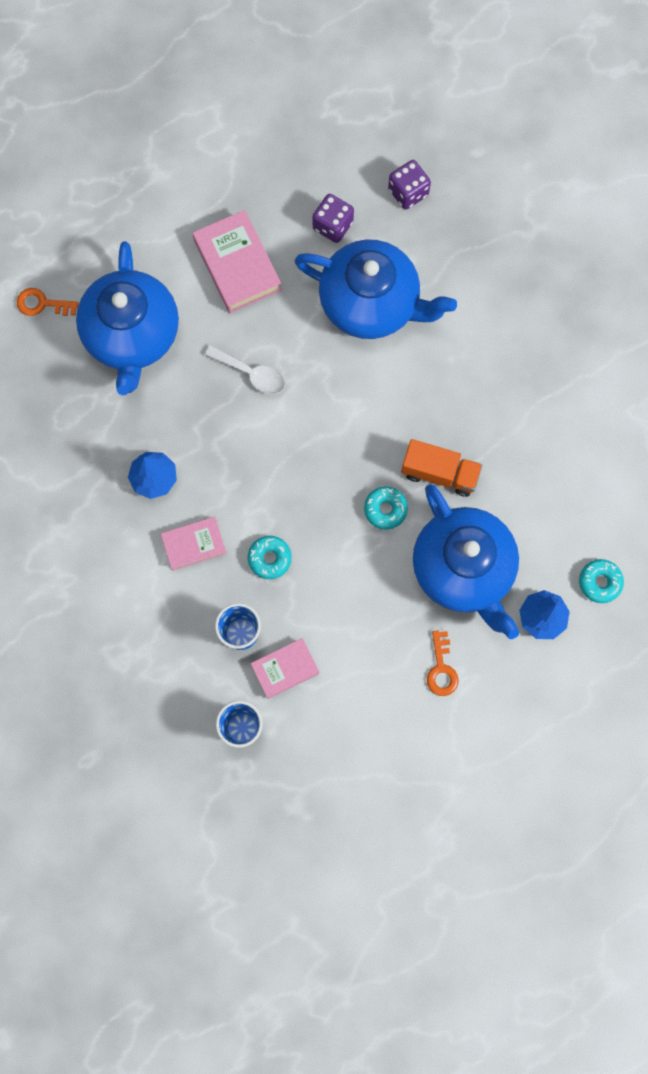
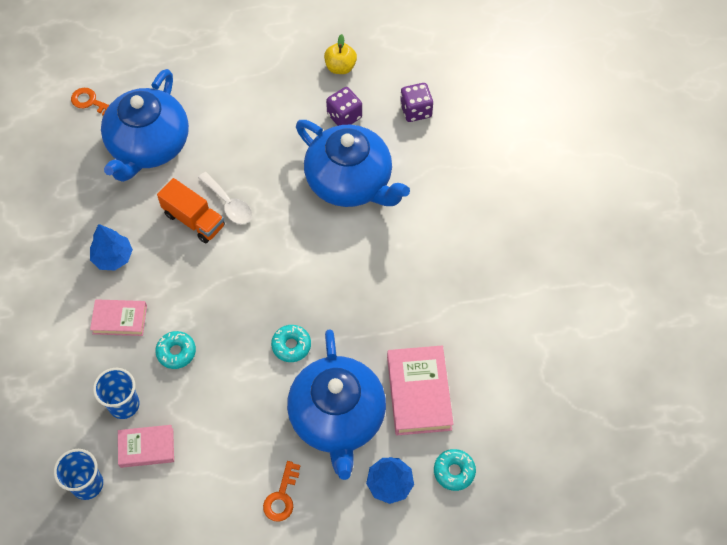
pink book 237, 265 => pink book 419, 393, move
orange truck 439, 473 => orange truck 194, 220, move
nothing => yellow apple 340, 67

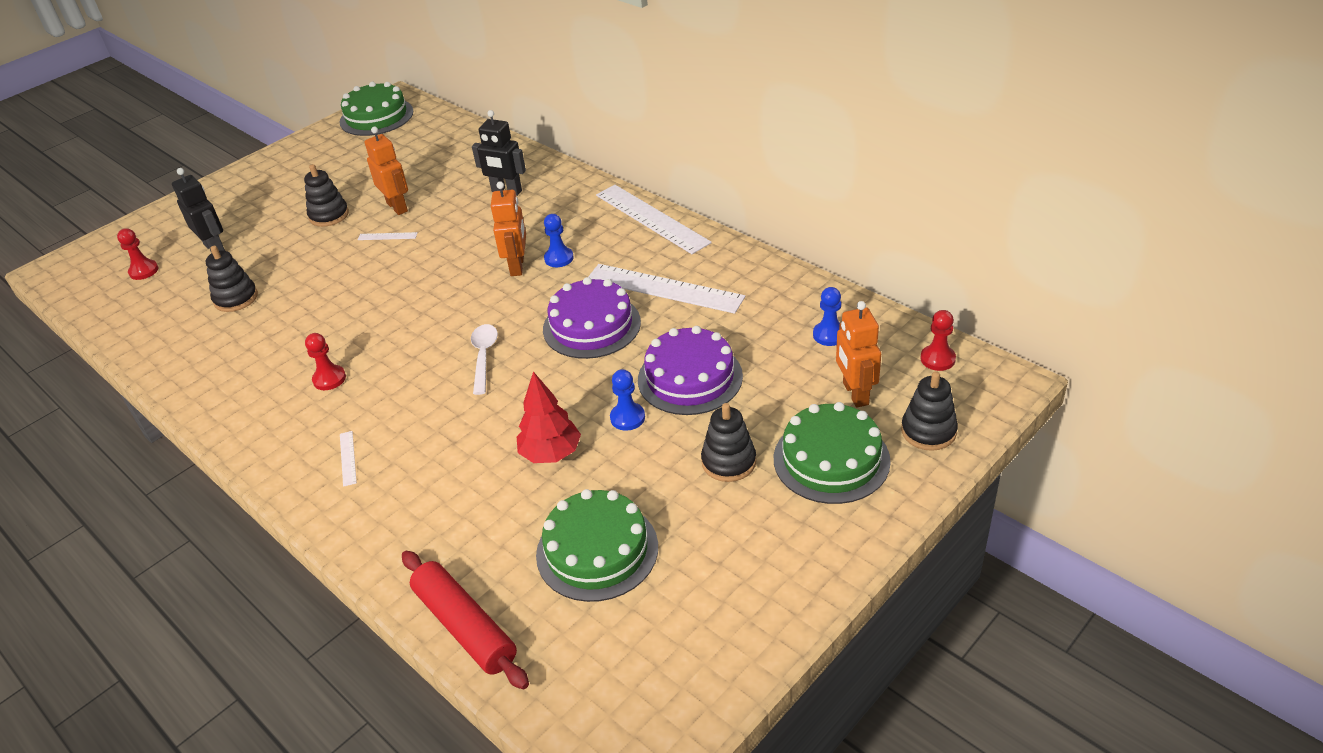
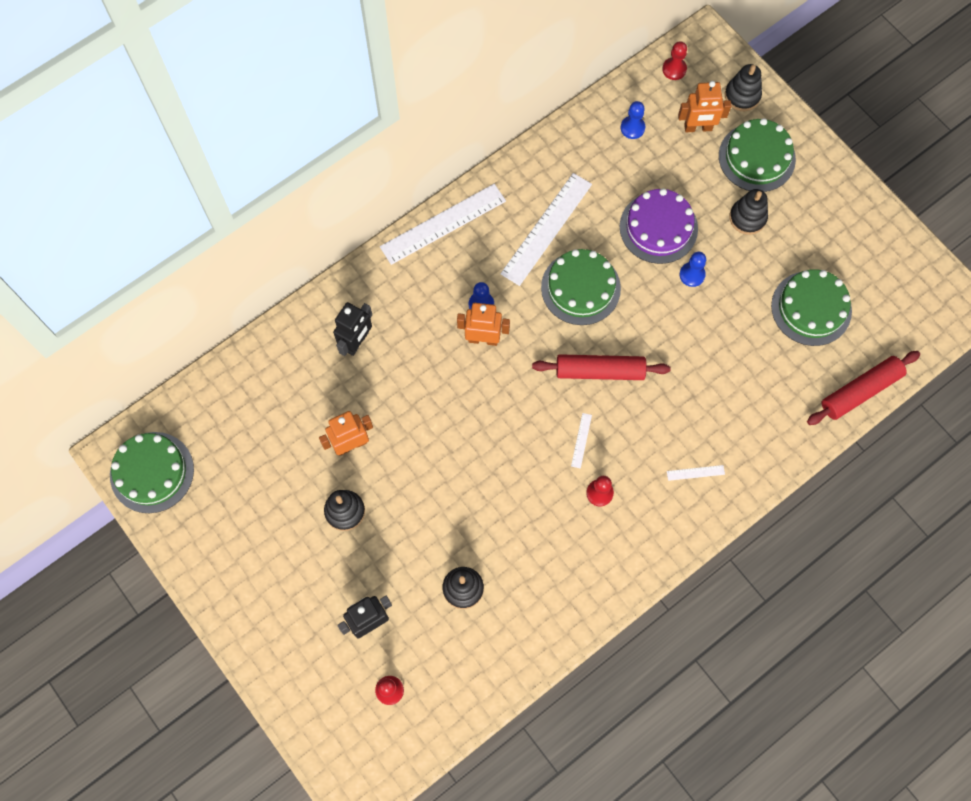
white ruler 387, 236 => white ruler 581, 440, move
white spoon 484, 357 => red rolling pin 600, 371
red tree 551, 454 => nothing
purple cake 591, 325 => green cake 580, 288

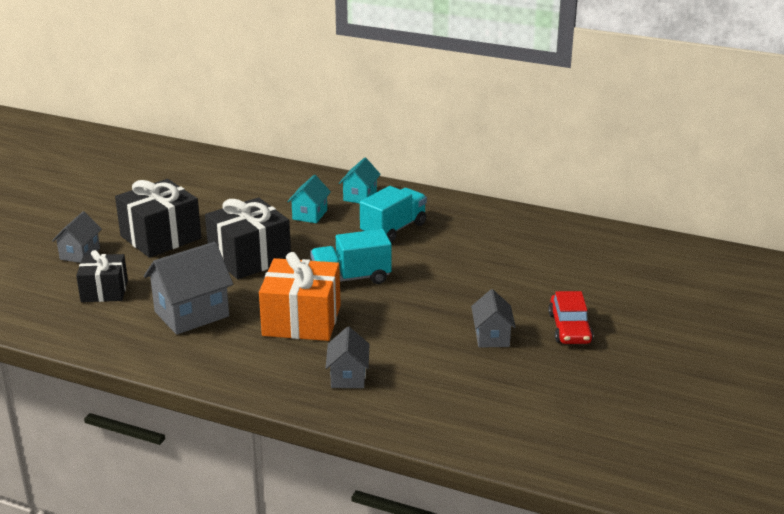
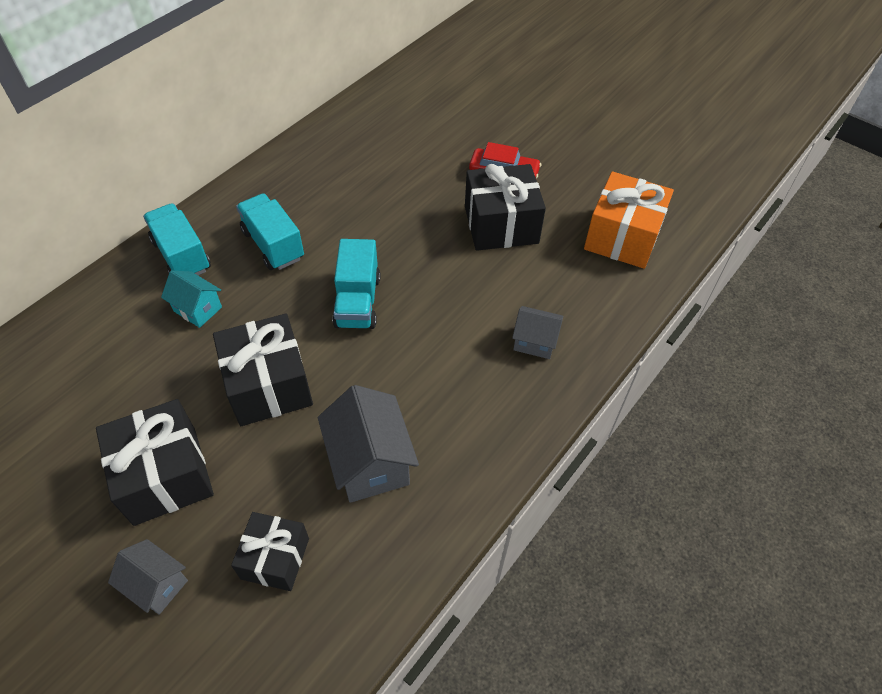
orange gift 301, 320 => orange gift 622, 237, move
turquoise house 360, 196 => turquoise truck 182, 255
grey house 492, 337 => black gift 501, 225

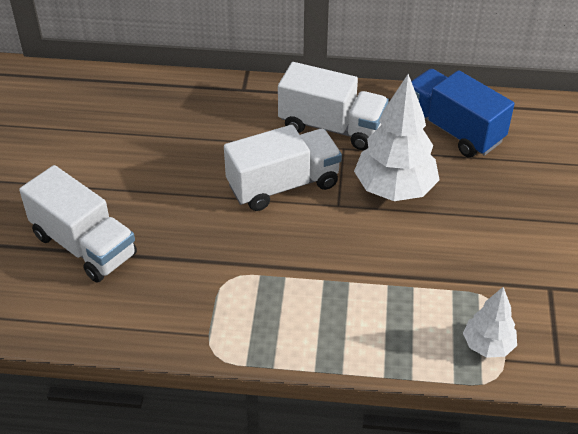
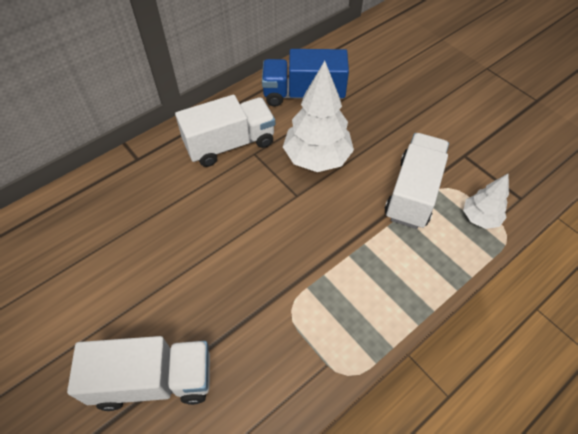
white truck 283, 185 => white truck 413, 193, move

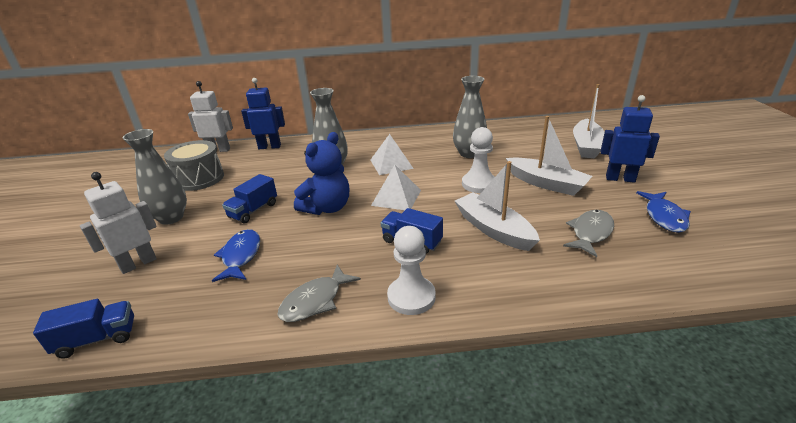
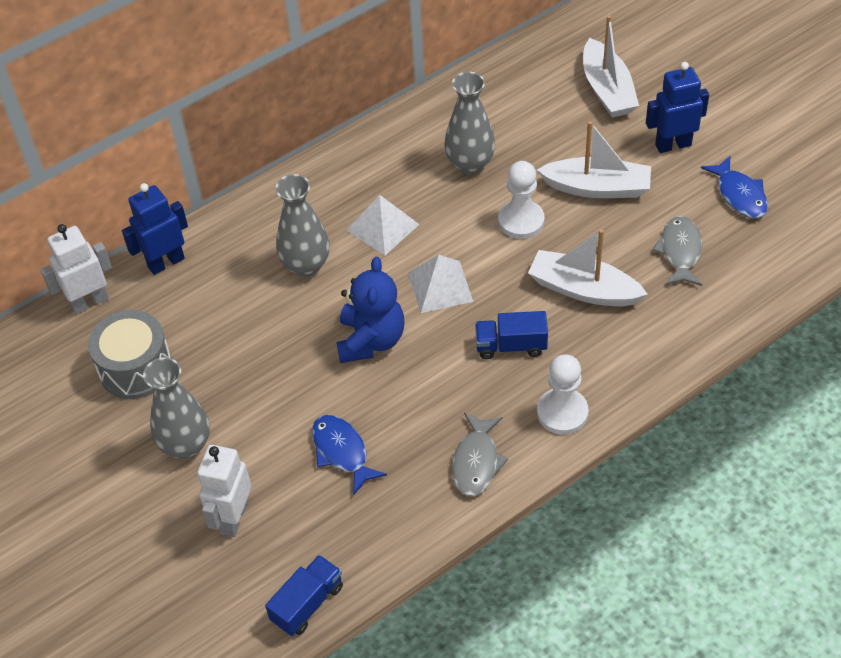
blue truck 253, 210 => nothing

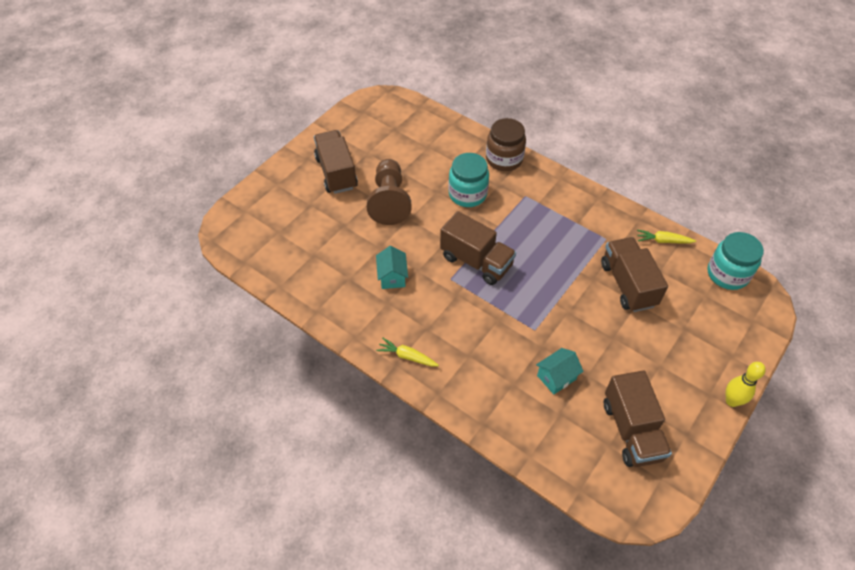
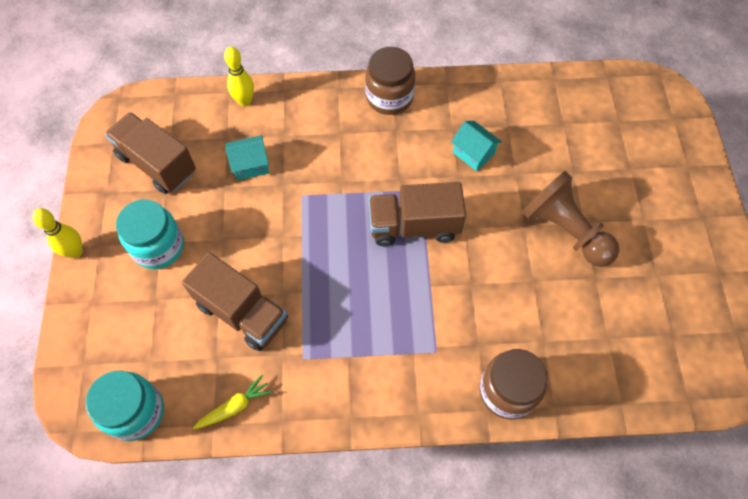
brown truck 336, 173 => nothing
yellow carrot 407, 356 => brown jar 389, 97
turquoise jar 467, 194 => turquoise jar 158, 246, move
turquoise house 556, 377 => turquoise house 250, 165, 60 degrees clockwise
nothing => yellow bowling pin 245, 101

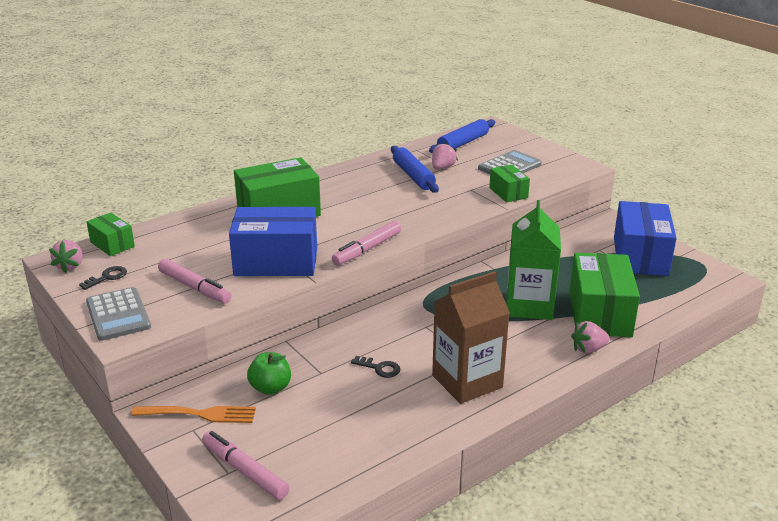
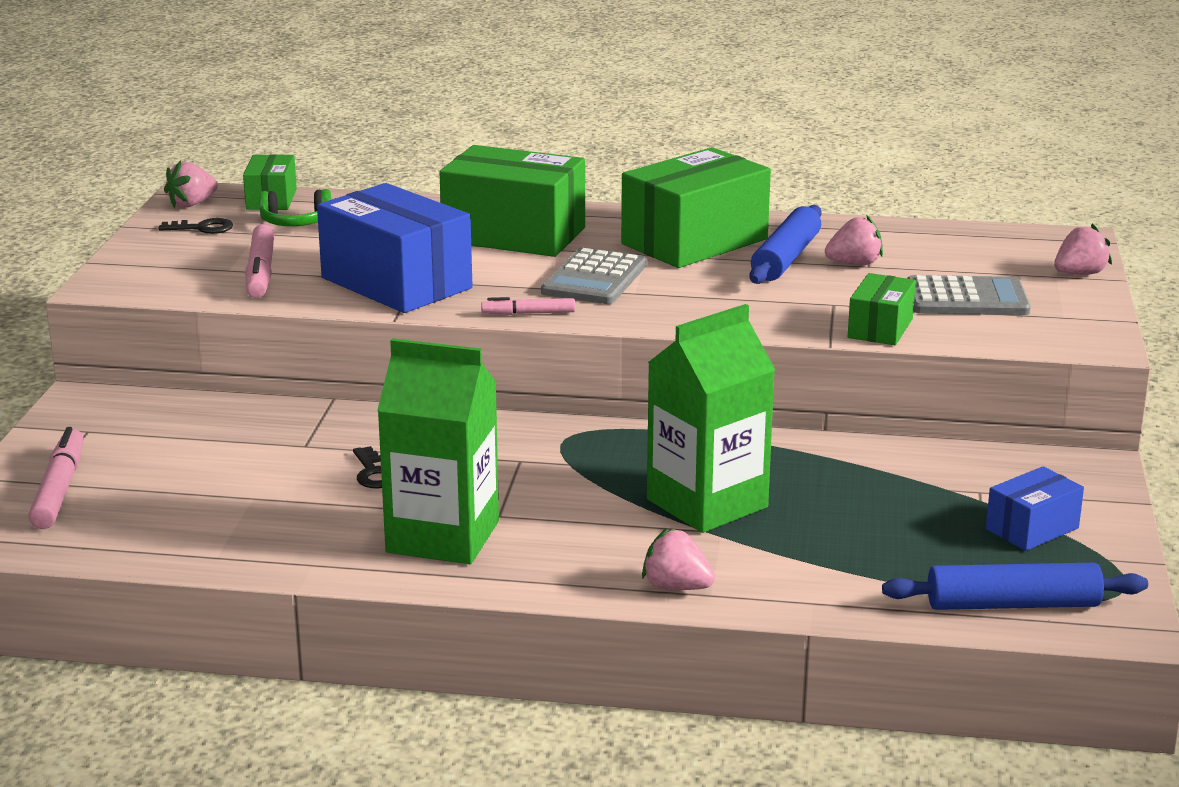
grey calculator 118, 315 => grey calculator 594, 279, move
orange fork 198, 414 => nothing
green apple 270, 388 => nothing
pink marker 367, 249 => pink marker 528, 313, x0.59
blue rolling pin 462, 143 => blue rolling pin 1012, 604, move
brown carton 467, 381 => green carton 443, 537
green box 599, 313 => green box 694, 241, move
blue box 640, 256 => blue box 1032, 529, x0.52
nothing => green headphones 296, 222
nothing => pink strawberry 1079, 274

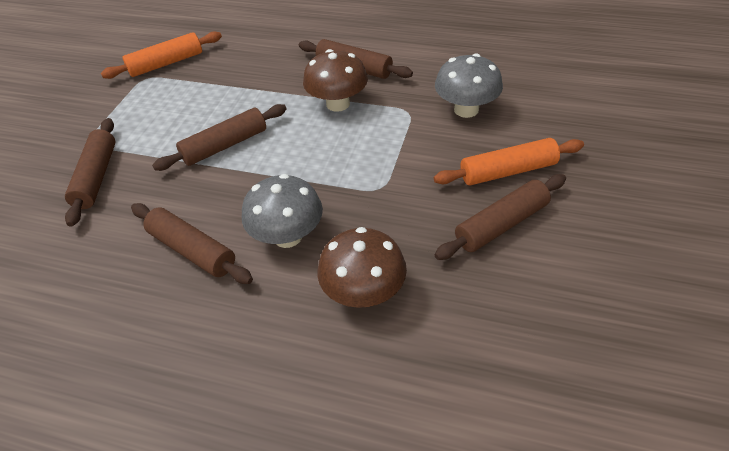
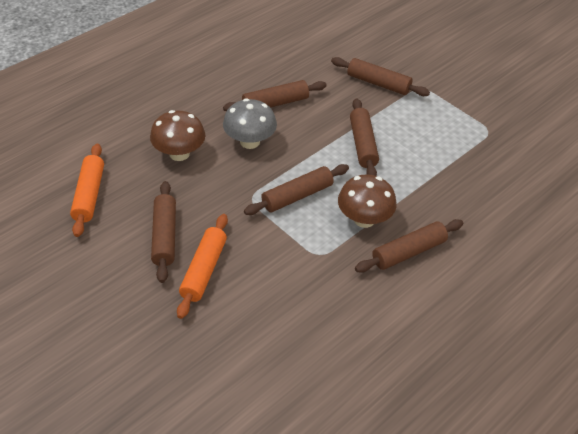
orange rolling pin 166, 63 => orange rolling pin 89, 195, move
grey mushroom 466, 110 => nothing
nothing => brown rolling pin 297, 196

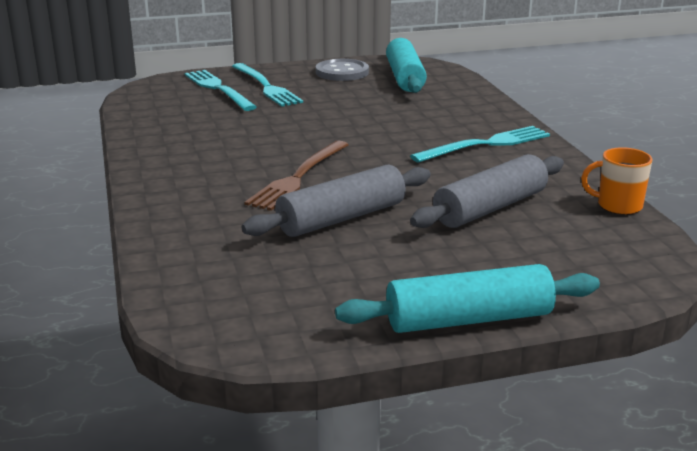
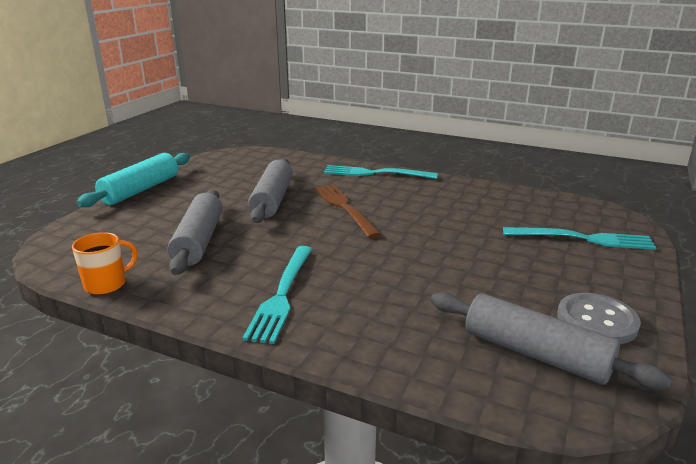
turquoise fork 266, 86 => turquoise fork 375, 173, move
turquoise rolling pin 405, 78 => grey rolling pin 535, 354

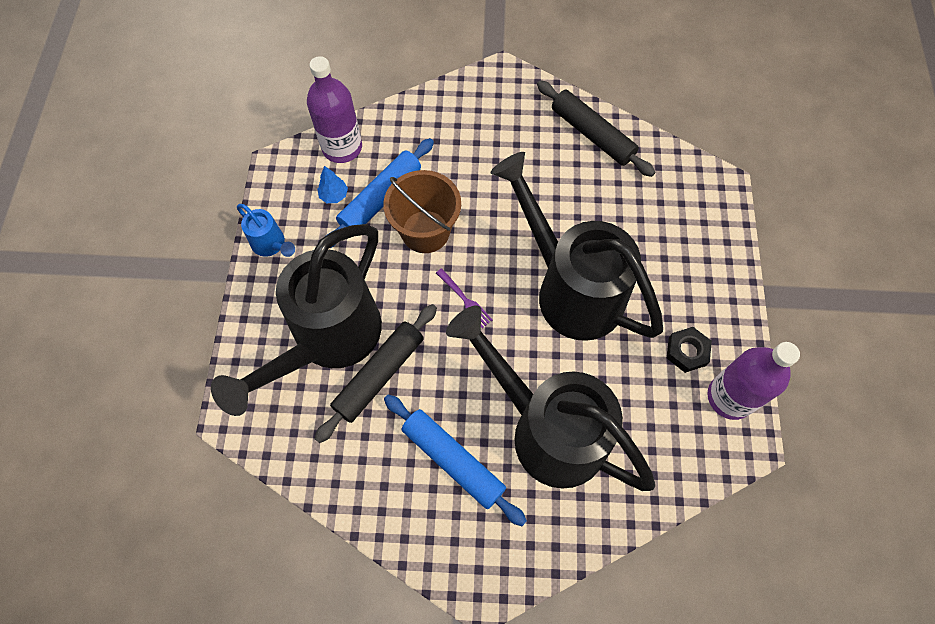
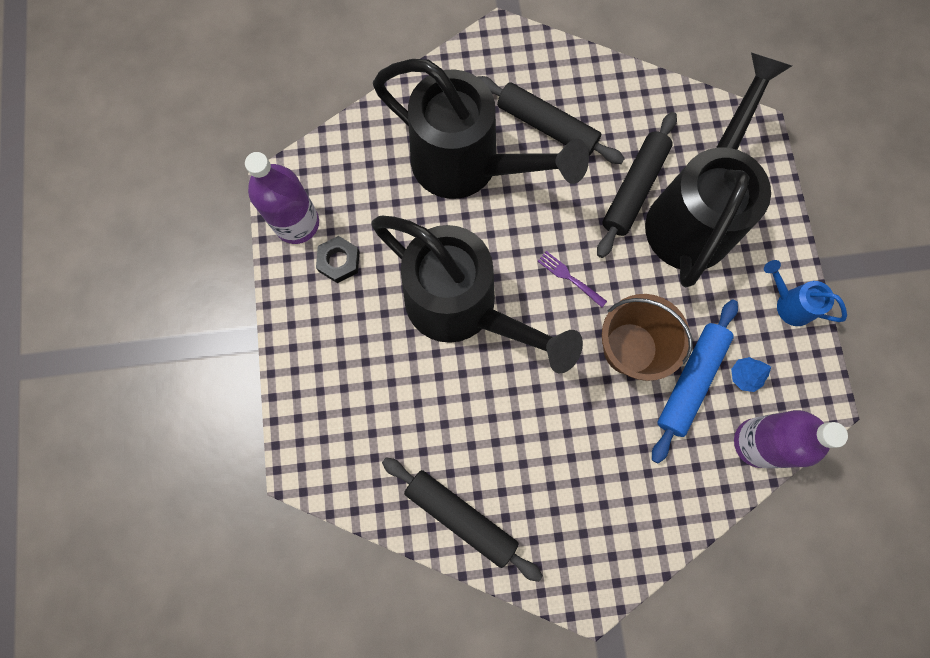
blue rolling pin 453, 461 => black rolling pin 547, 126

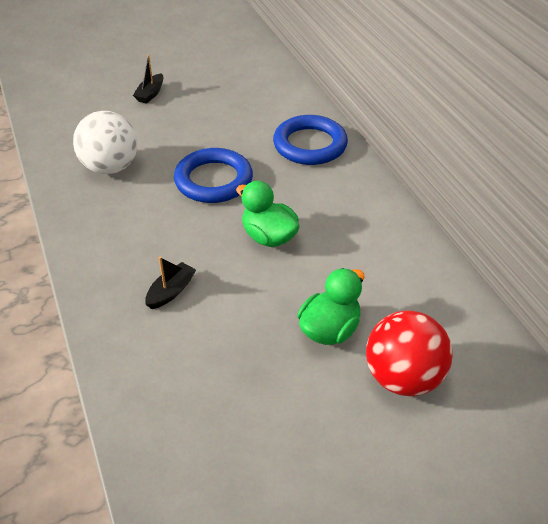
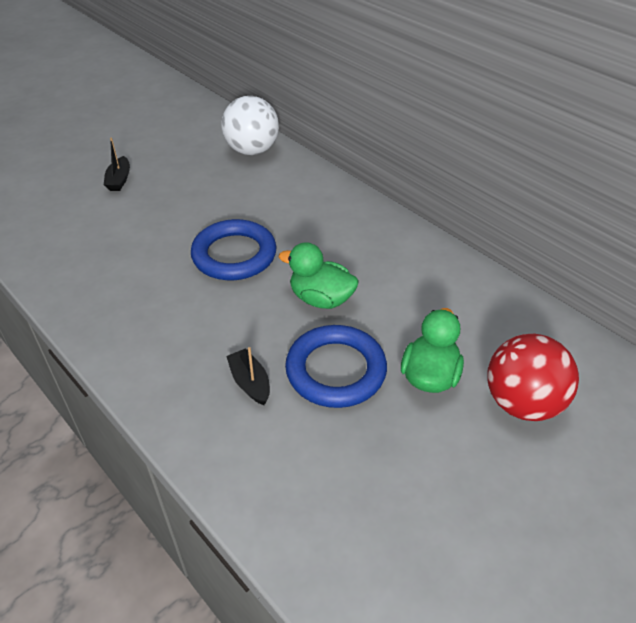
white ball 110, 167 => white ball 252, 150, move
black boat 171, 291 => black boat 250, 382, 45 degrees counterclockwise
blue ring 310, 145 => blue ring 336, 370, move

